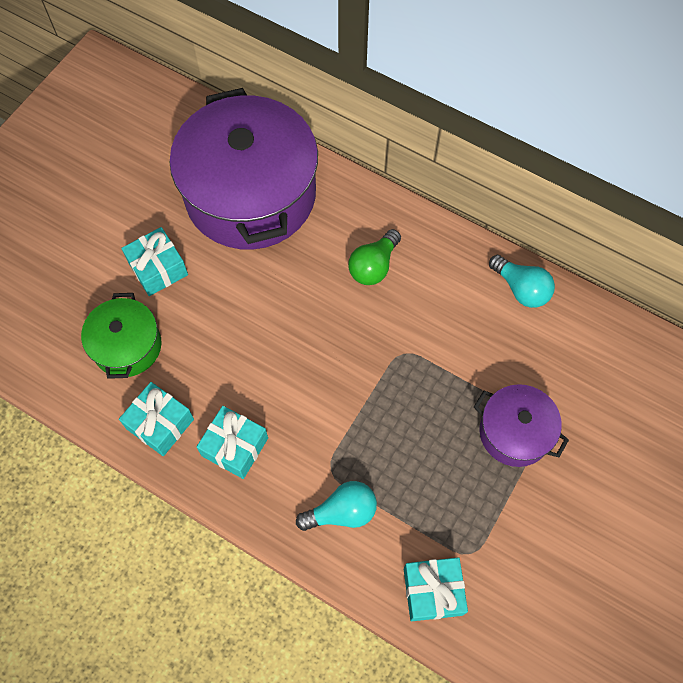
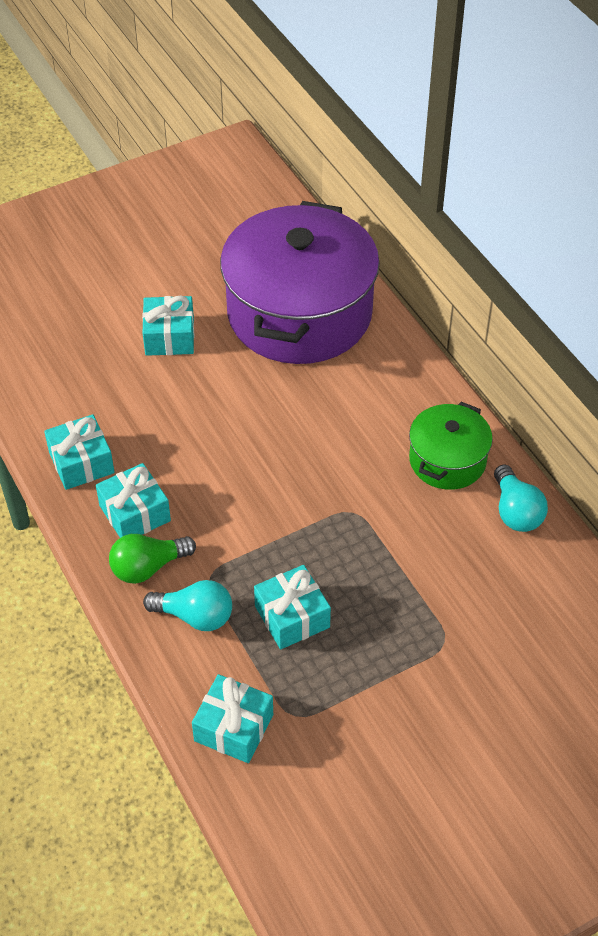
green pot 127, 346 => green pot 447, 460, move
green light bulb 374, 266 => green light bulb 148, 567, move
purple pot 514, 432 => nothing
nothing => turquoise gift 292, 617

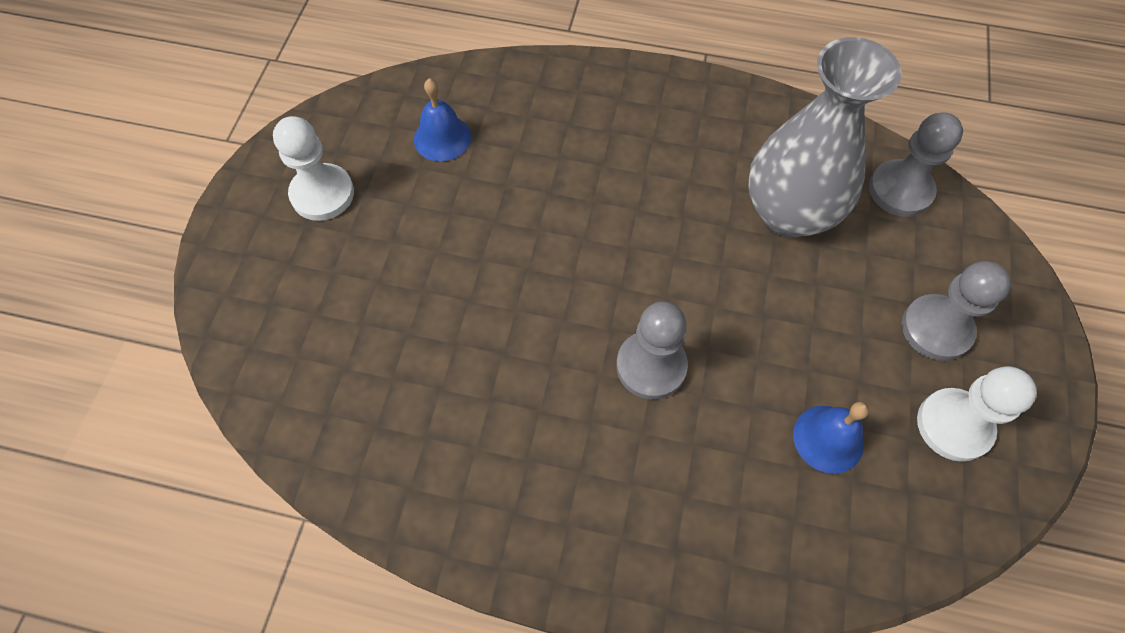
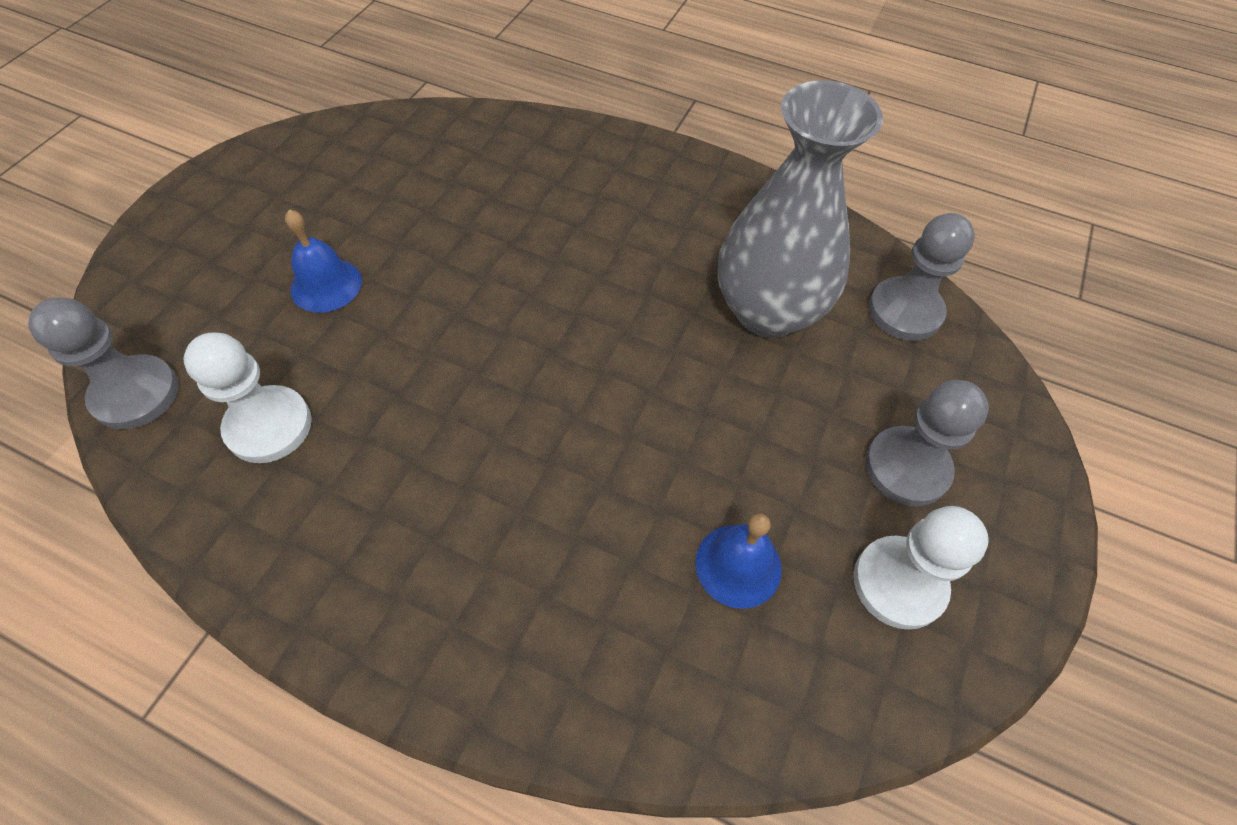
white pawn 322, 194 => white pawn 269, 426, move
blue bell 442, 138 => blue bell 326, 285, move
grey pawn 651, 366 => grey pawn 136, 394, move

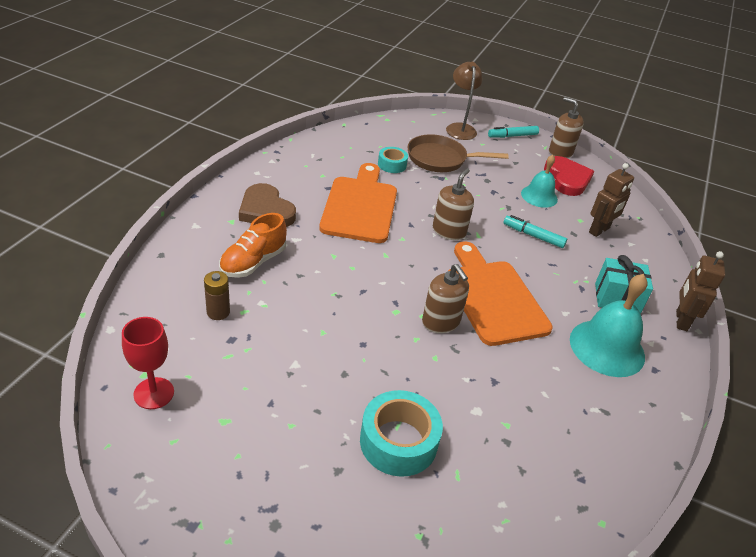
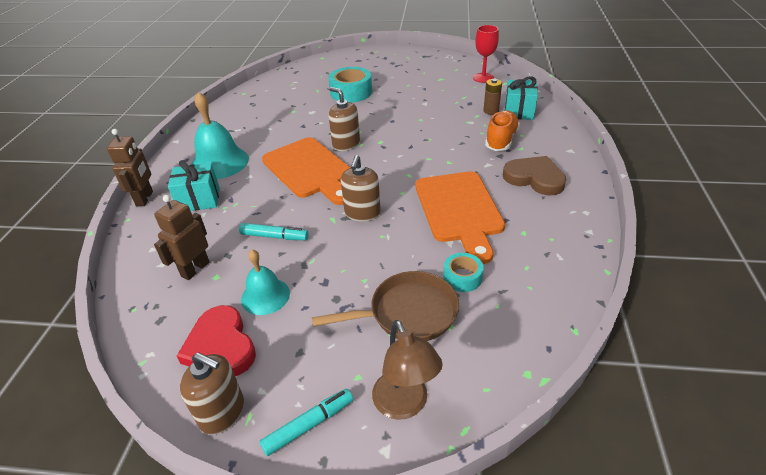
nothing => turquoise gift 518, 111

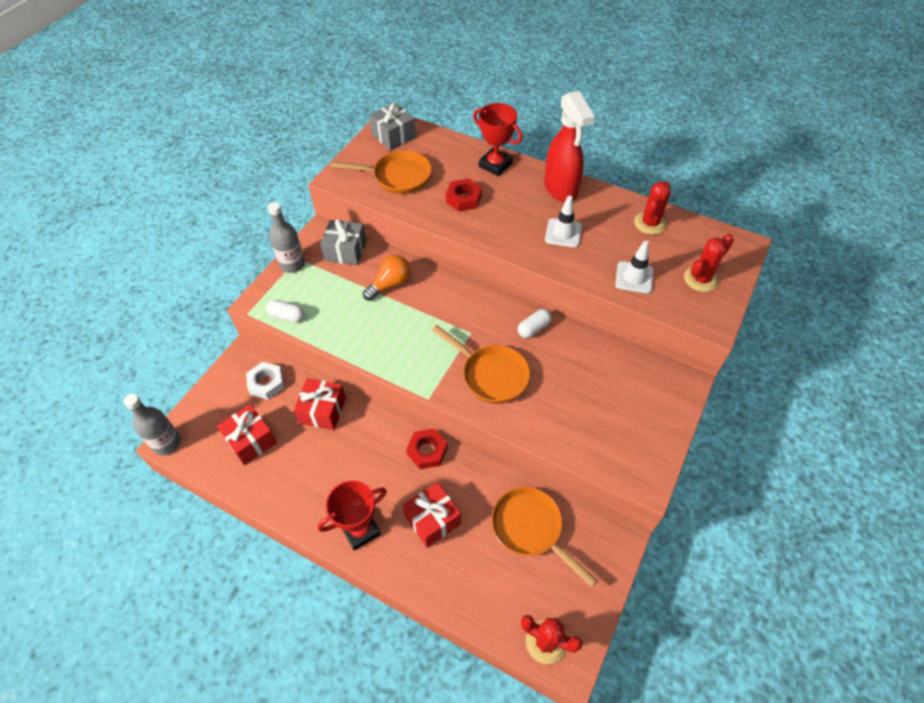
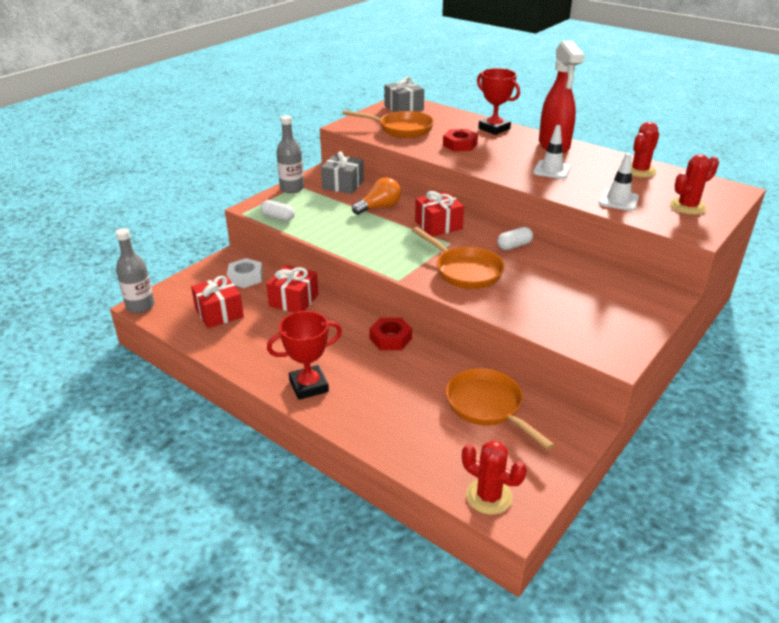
red gift 432, 520 => red gift 438, 225, move

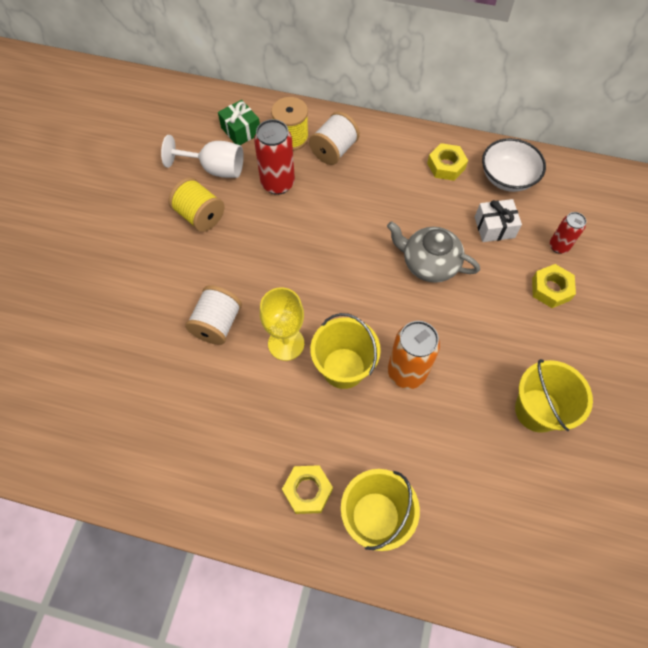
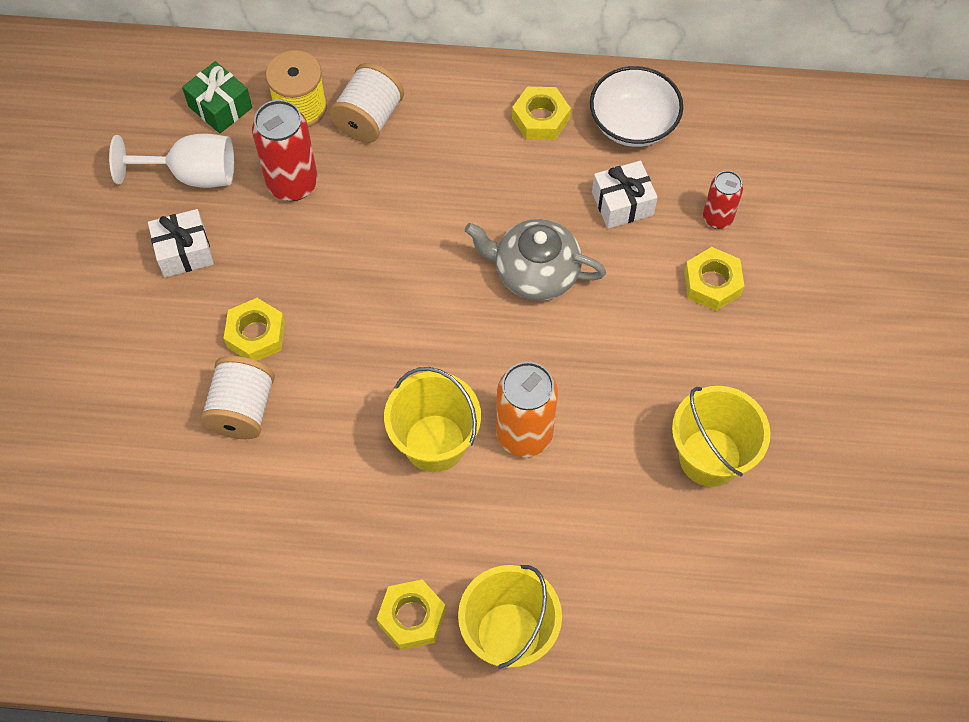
yellow spool 200, 216 => white gift 184, 252
yellow goblet 286, 343 => nothing
nothing => yellow nut 256, 334

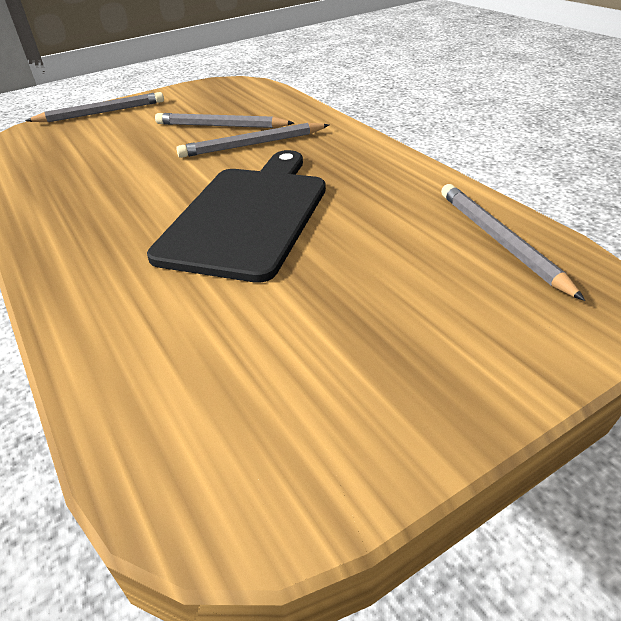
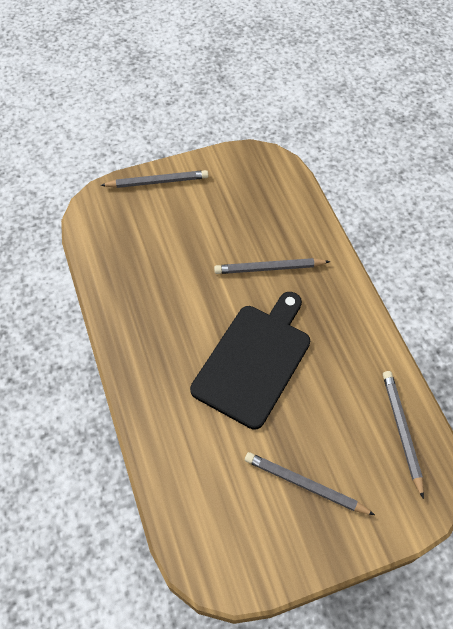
grey pencil 220, 126 => grey pencil 305, 485, move

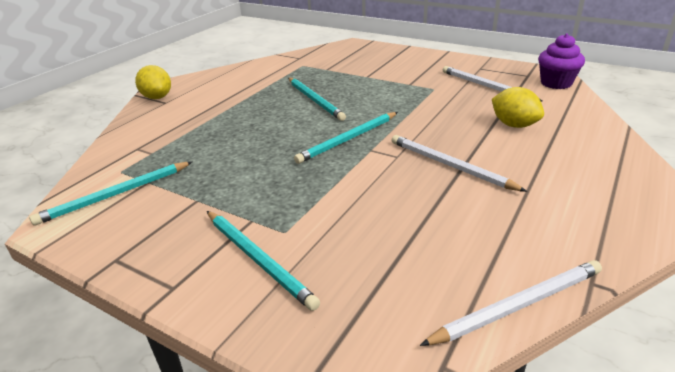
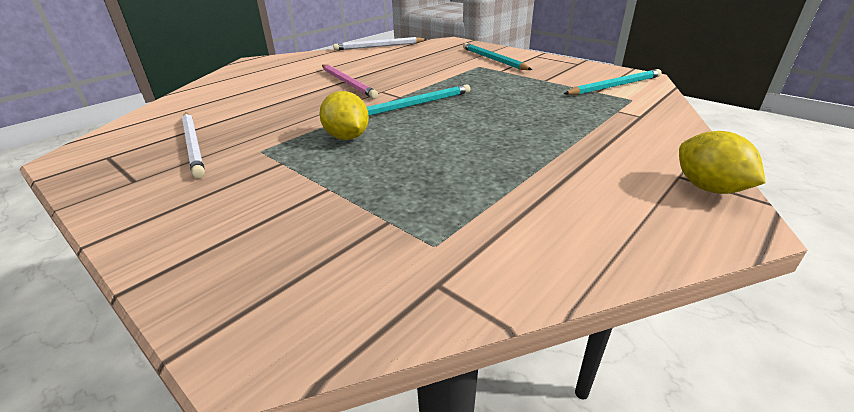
turquoise pencil 315, 100 => nothing
white pencil 450, 165 => pink pencil 348, 83
yellow lemon 514, 125 => yellow lemon 347, 137, move
purple cupcake 556, 83 => nothing

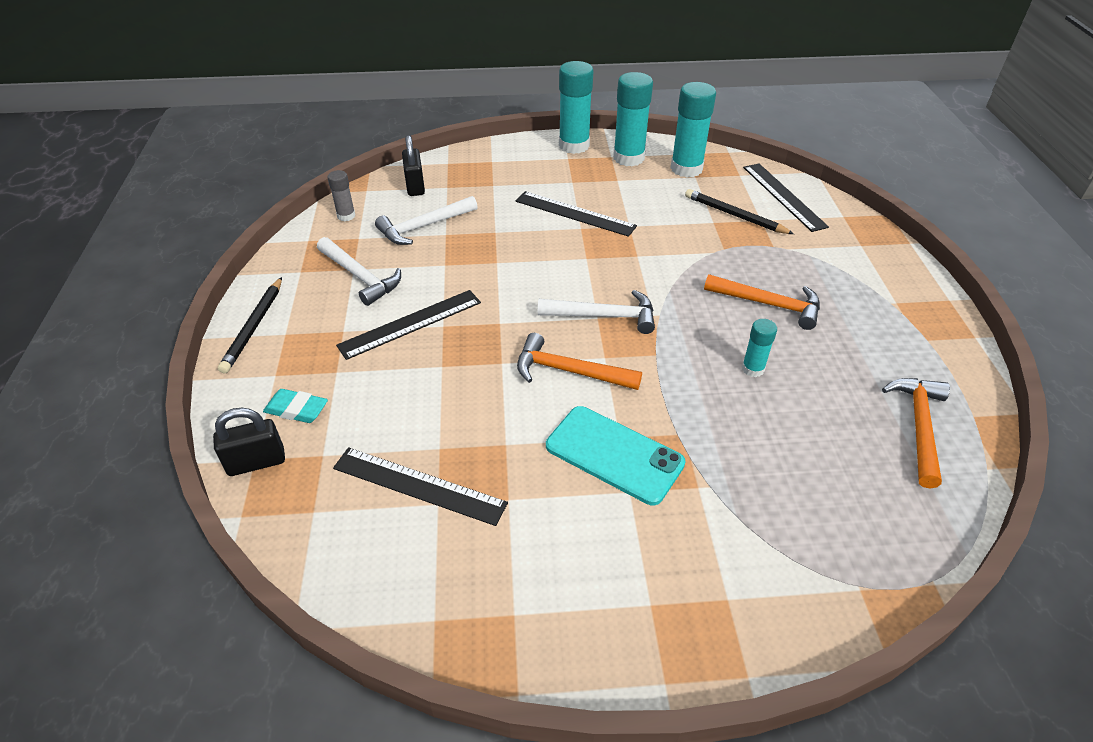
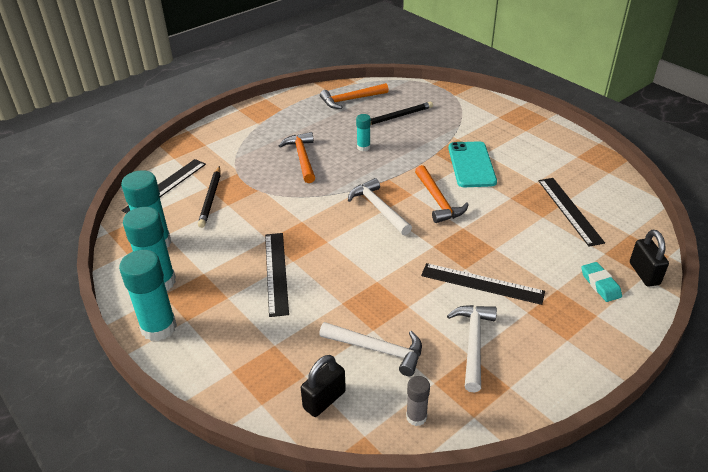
black padlock 256, 462 => black padlock 644, 273, 45 degrees clockwise
black pencil 253, 327 => black pencil 398, 116, move

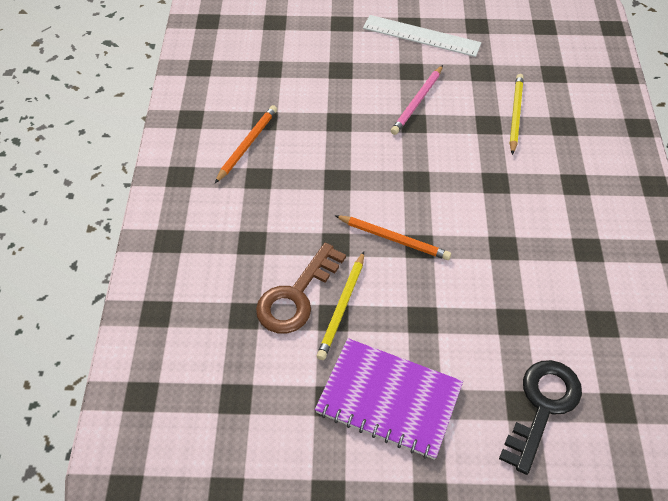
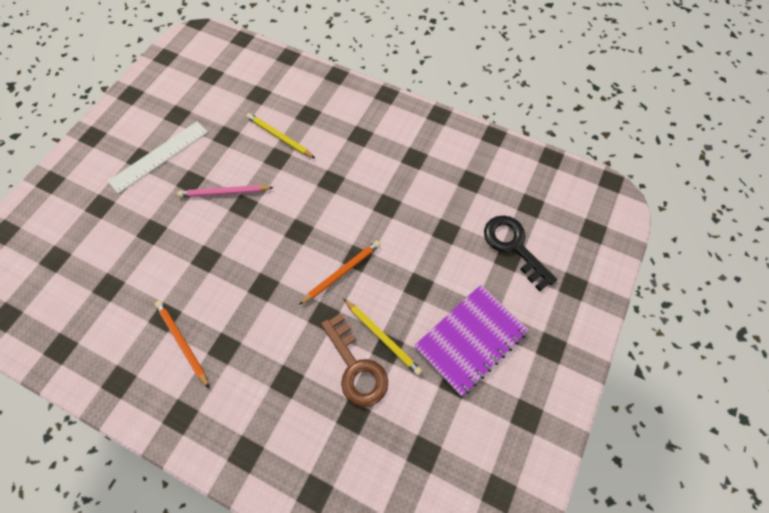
pink pencil 417, 102 => pink pencil 224, 193, 120 degrees clockwise

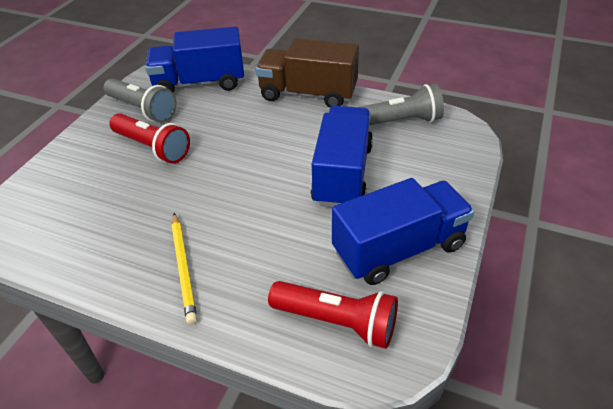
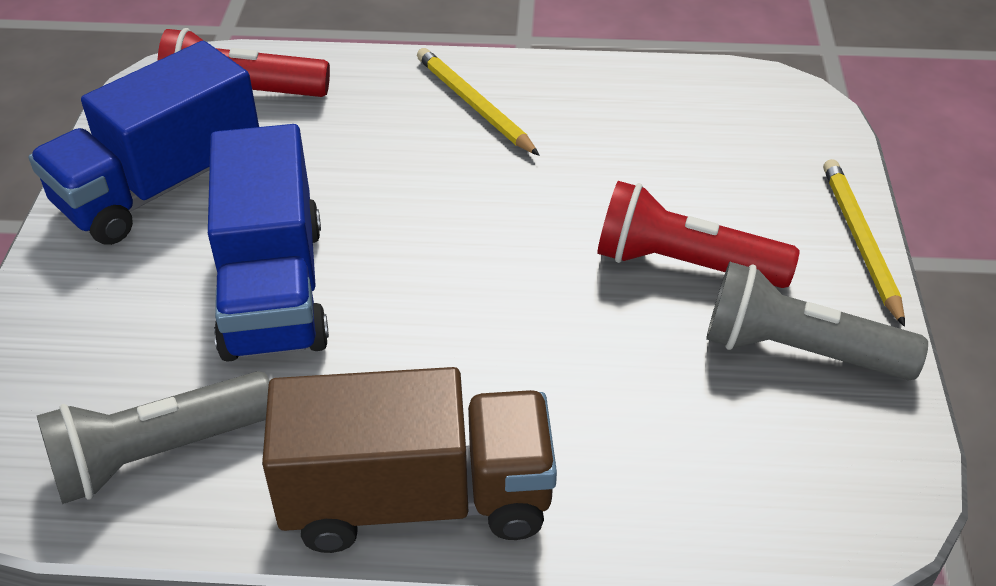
blue truck 200, 83 => nothing
nothing => yellow pencil 860, 241

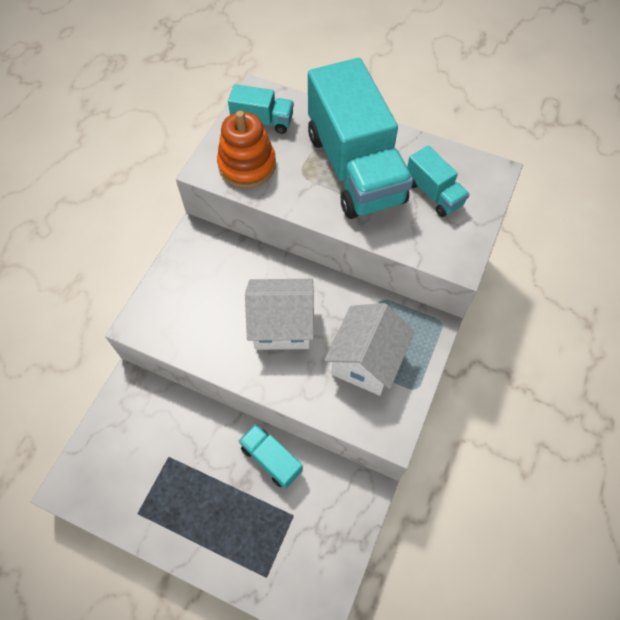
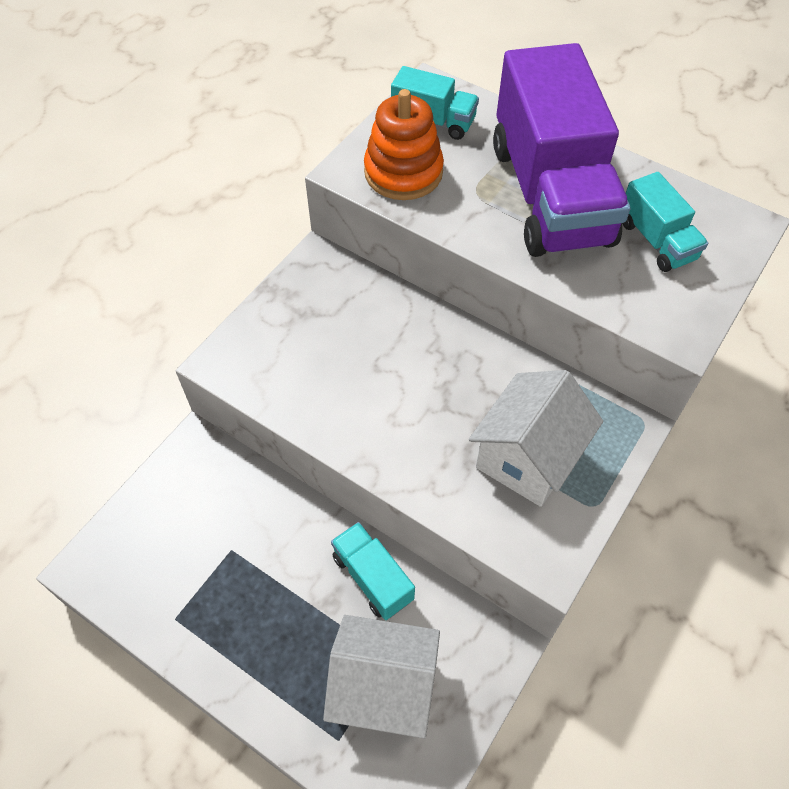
white house 282, 326 => white house 383, 688, move
turquoise truck 354, 168 => purple truck 550, 194

